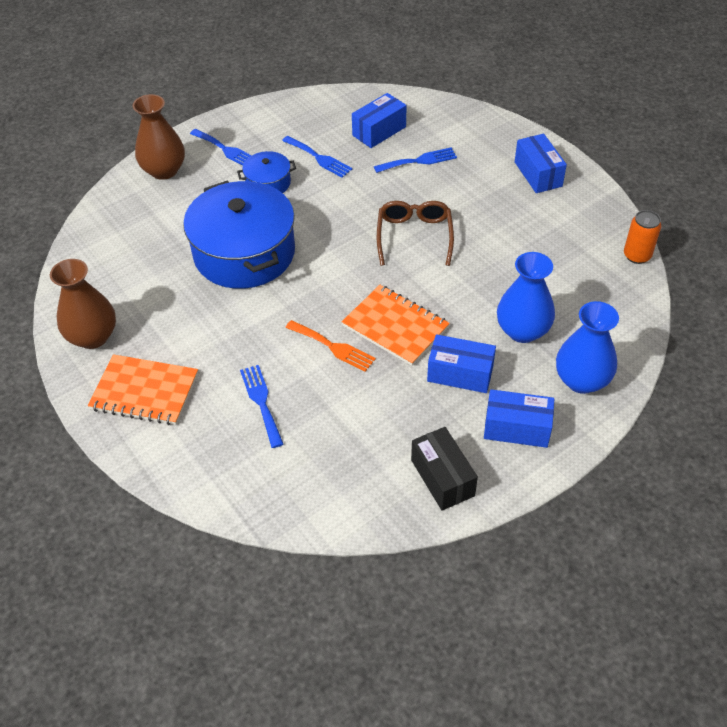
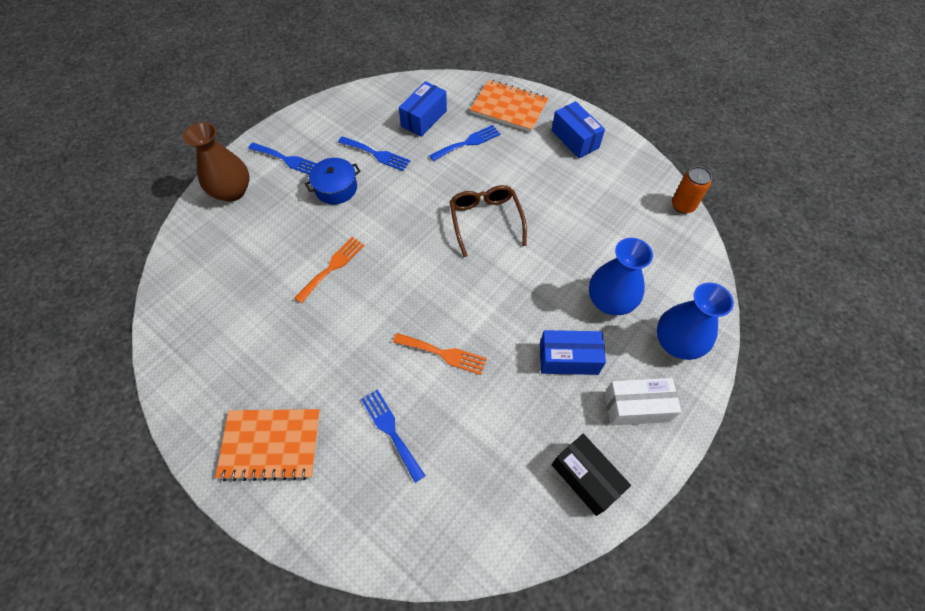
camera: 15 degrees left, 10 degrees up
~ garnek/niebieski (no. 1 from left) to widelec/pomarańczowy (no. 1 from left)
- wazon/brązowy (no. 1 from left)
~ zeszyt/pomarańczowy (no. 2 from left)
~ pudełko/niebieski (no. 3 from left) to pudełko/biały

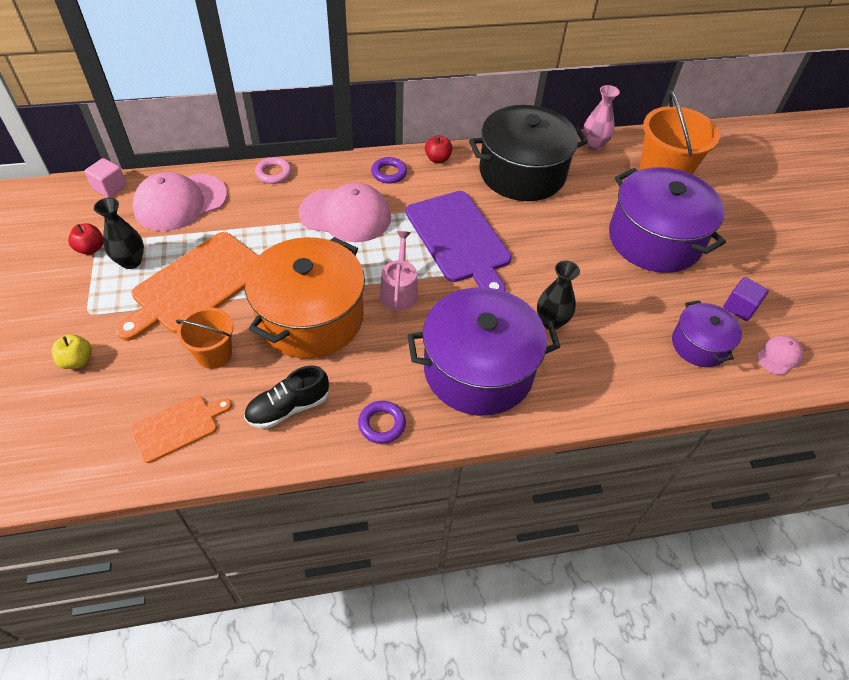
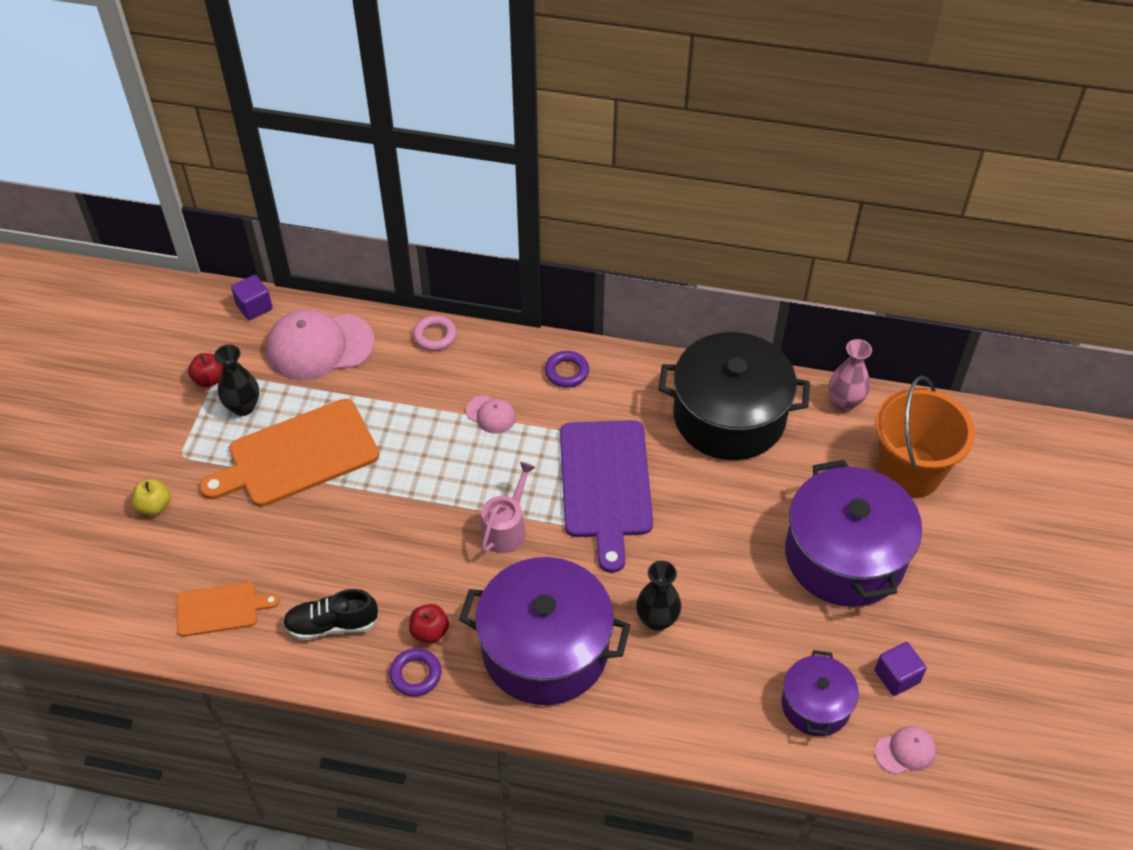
camera: 25 degrees right, 0 degrees up
~ jabłko/czerwony (no. 2 from left)
~ sześcian/różowy to sześcian/fioletowy (no. 1 from left)
~ czapka/różowy (no. 2 from left) x0.47
- garnek/pomarańczowy
- wiadro/pomarańczowy (no. 1 from left)

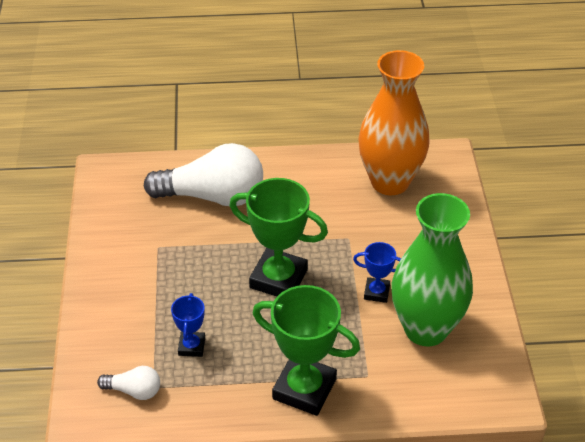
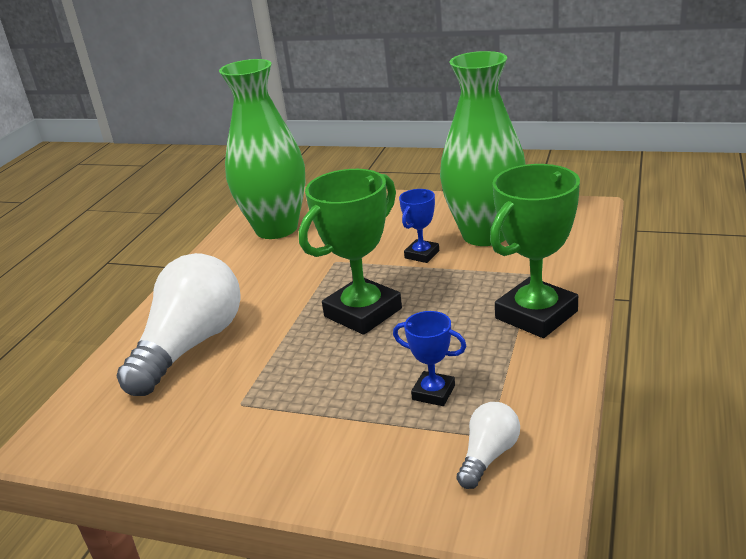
camera: 65 degrees left, 15 degrees down
~ wazon/pomarańczowy to wazon/zielony (no. 1 from left)

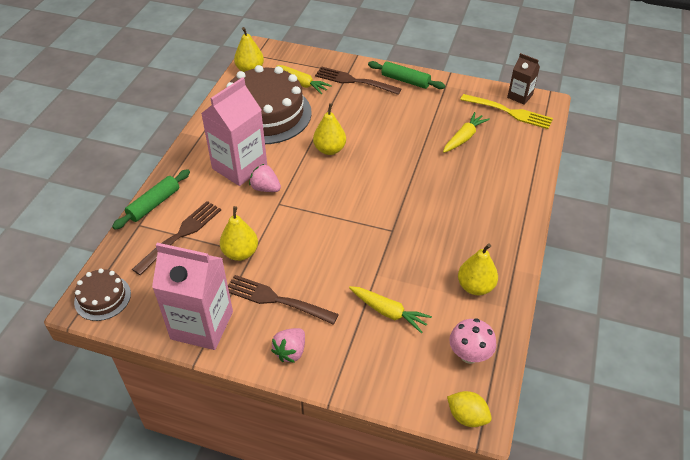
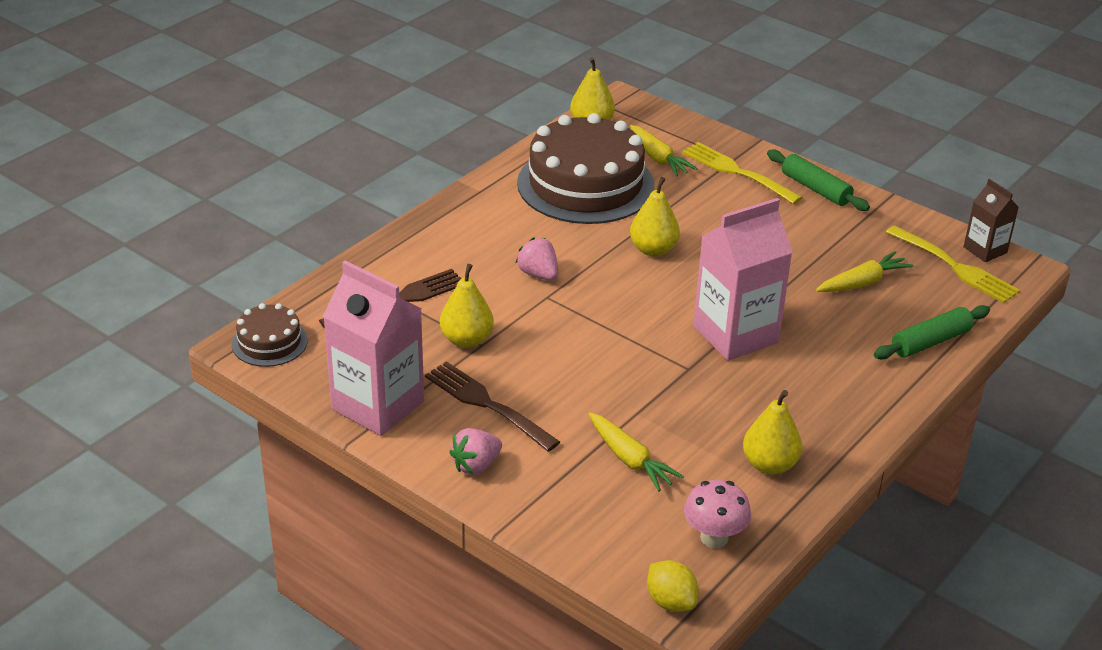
camera: 20 degrees right, 10 degrees down
~ widelec/brązowy (no. 3 from left) to widelec/żółty (no. 1 from left)
~ karton mleka/różowy (no. 2 from left)
~ wałek do ciasta/zielony (no. 1 from left in the first image) to wałek do ciasta/zielony (no. 2 from left)

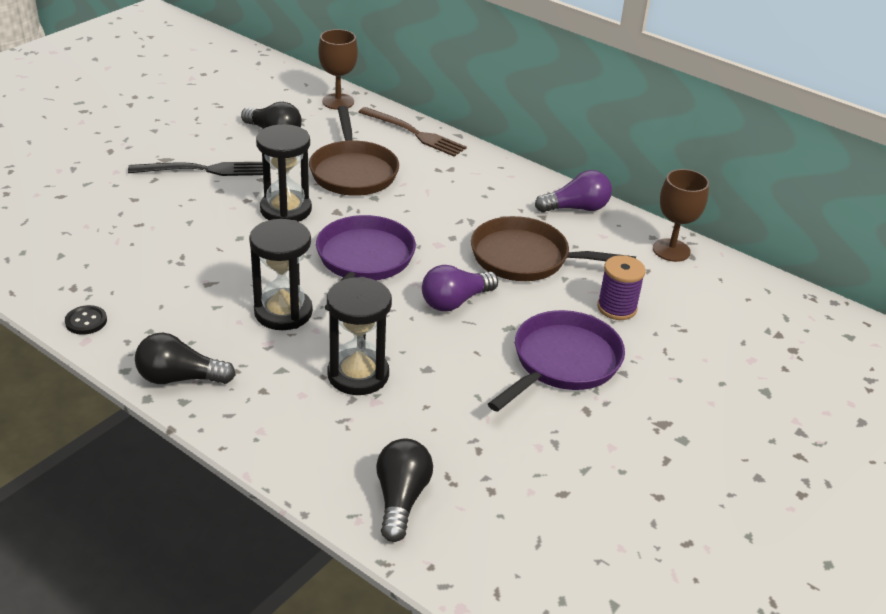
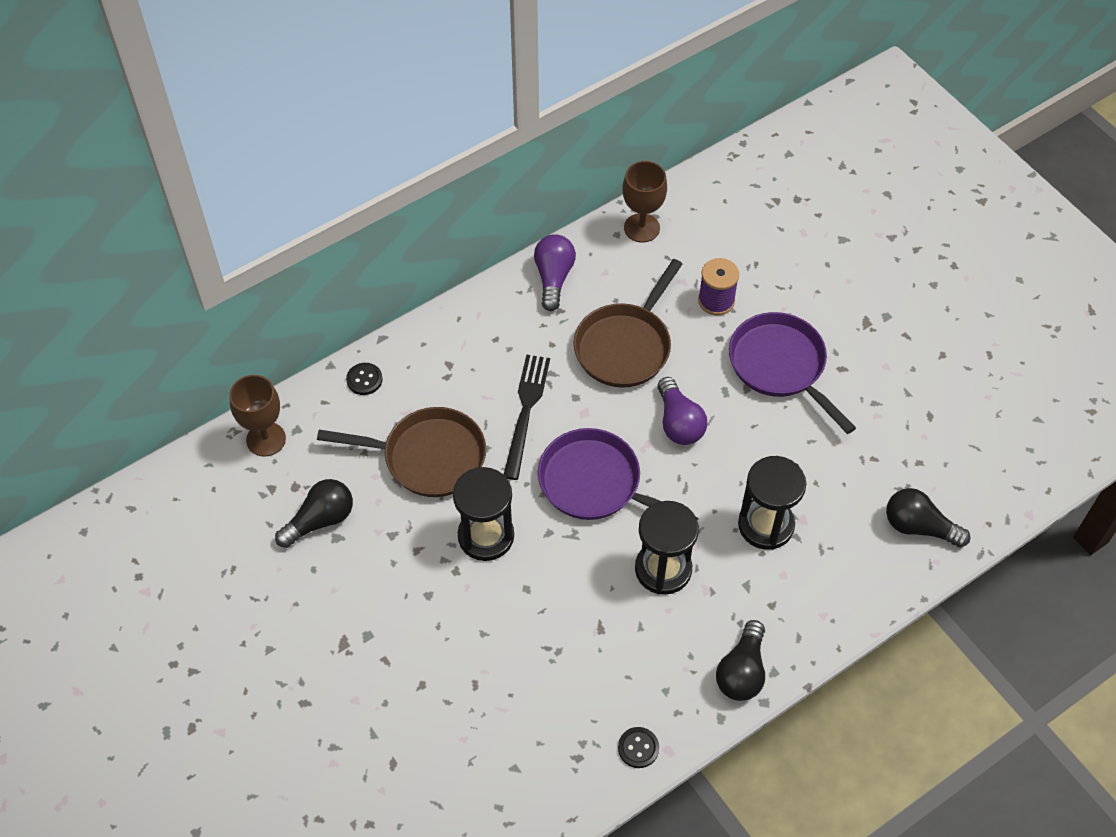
camera: 70 degrees left, 20 degrees up
~ widelec/brązowy to guzik/czarny (no. 1 from left)
~ widelec/czarny

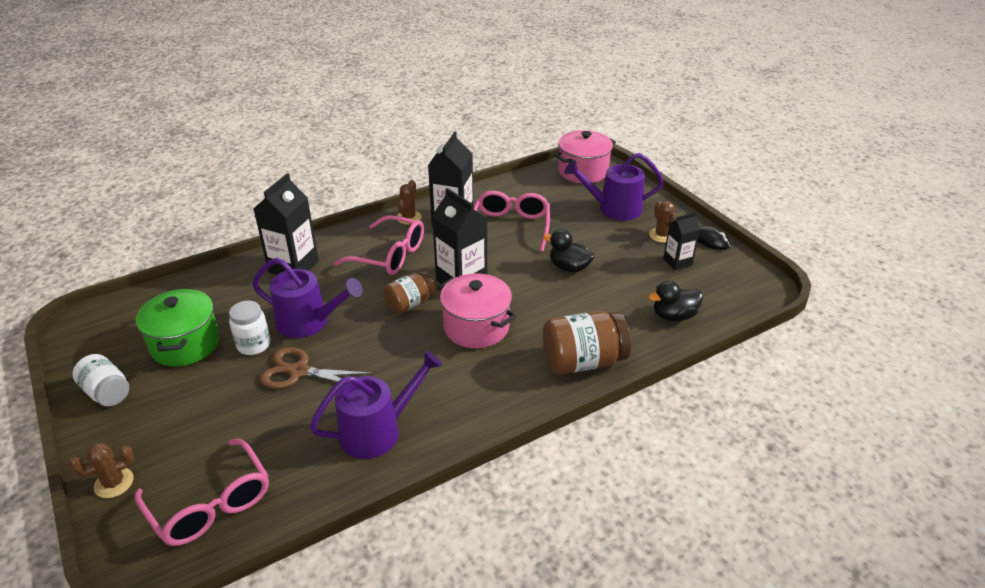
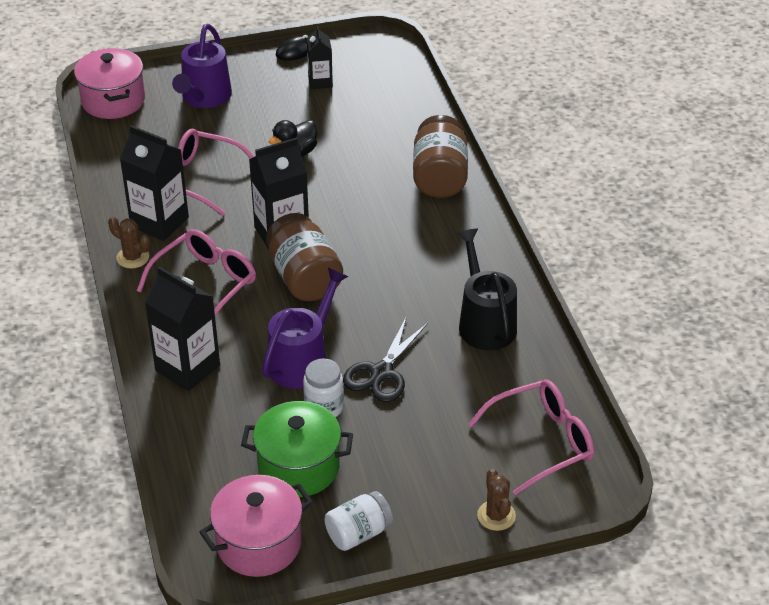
camera: 75 degrees left, 5 degrees up
- kaktus/brązowy (no. 3 from left)
~ słoik/brązowy (no. 1 from left) x1.59
~ garnek/różowy (no. 1 from left in the first image) to garnek/różowy (no. 2 from left)
- kaczka/czarny (no. 2 from left)
~ nożyczki/brązowy to nożyczki/czarny
~ konewka/fioletowy (no. 2 from left) to konewka/czarny

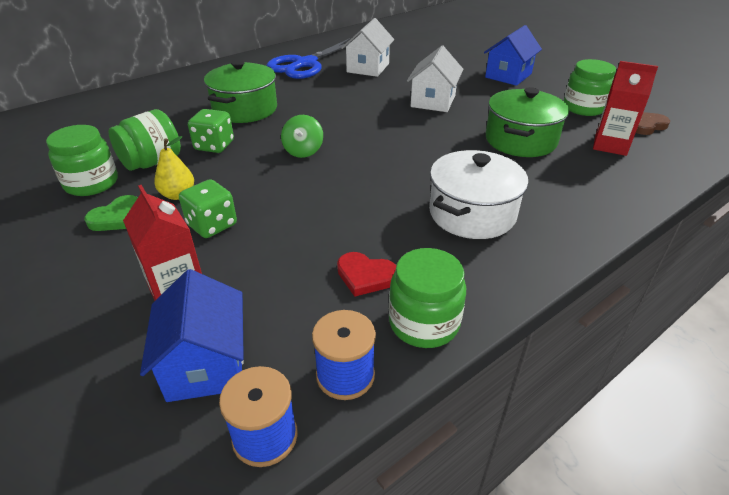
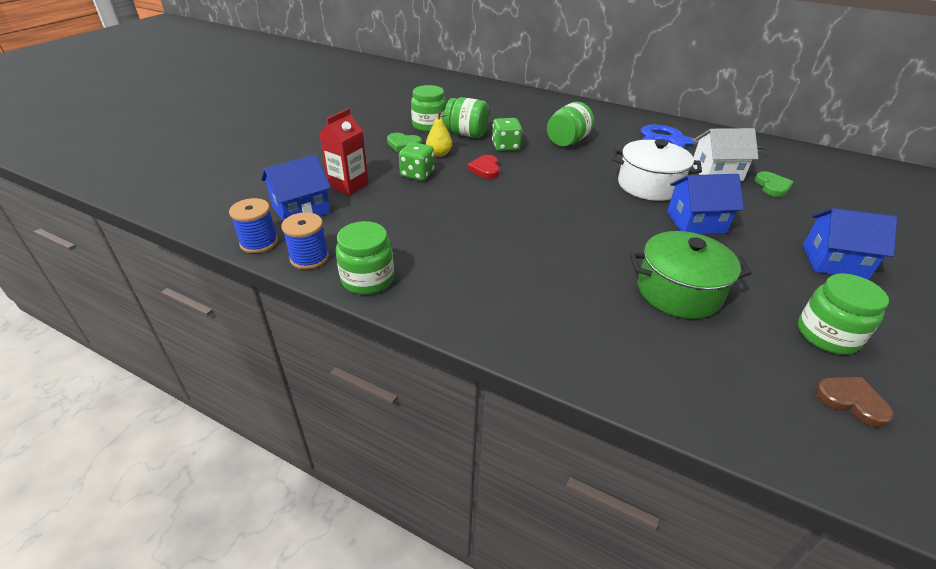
camera: 65 degrees right, 0 degrees up
~ domek/biały (no. 2 from left) to domek/niebieski (no. 2 from left)
~ garnek/zielony (no. 1 from left) to słoik/zielony (no. 4 from left)
- karton mleka/czerwony (no. 2 from left)
- bączek/zielony
~ garnek/biały
~ serce/czerwony
+ serce/zielony (no. 2 from left)

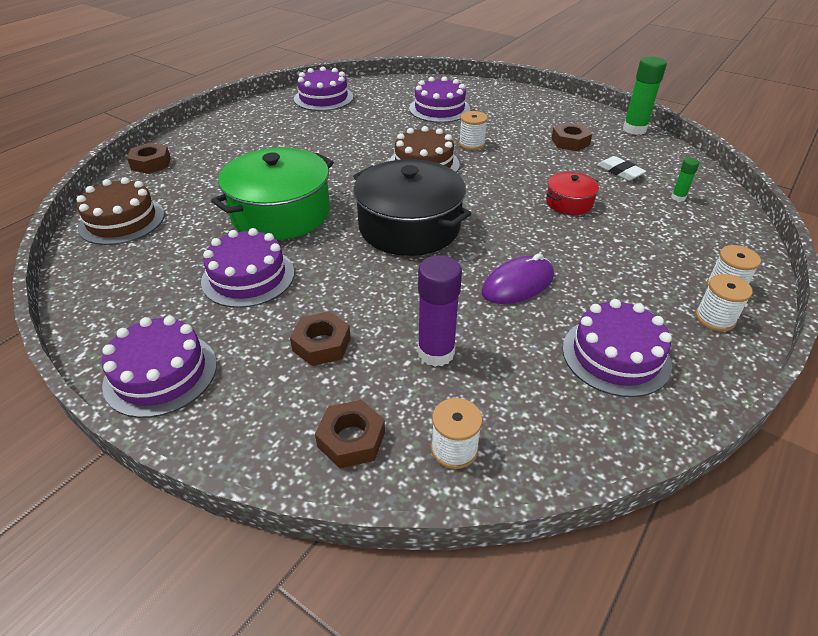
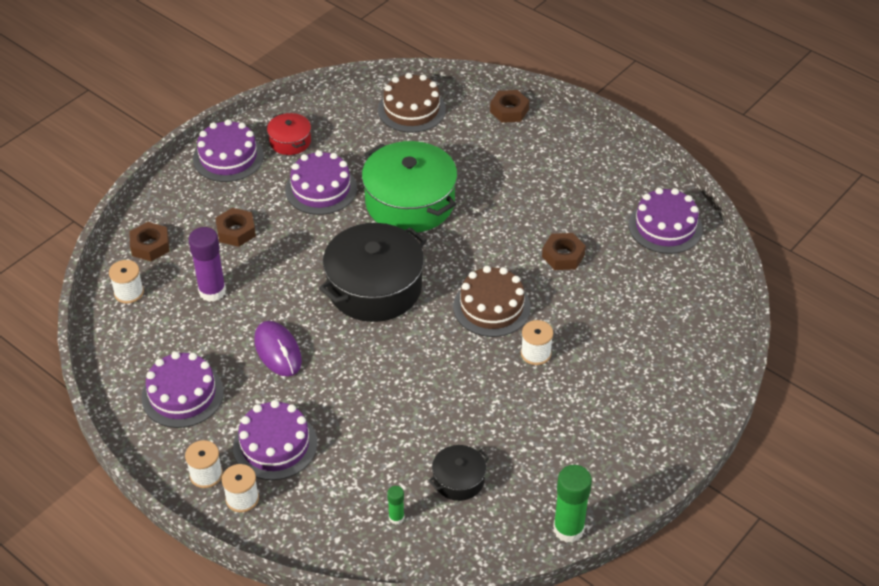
camera: 95 degrees right, 5 degrees up
~ tort/fioletowy (no. 4 from left in the first image) to tort/fioletowy (no. 3 from left)
~ nakrętka/brązowy (no. 4 from left)
~ gumka do mazania/biały to garnek/czarny (no. 2 from left)
~ garnek/czerwony

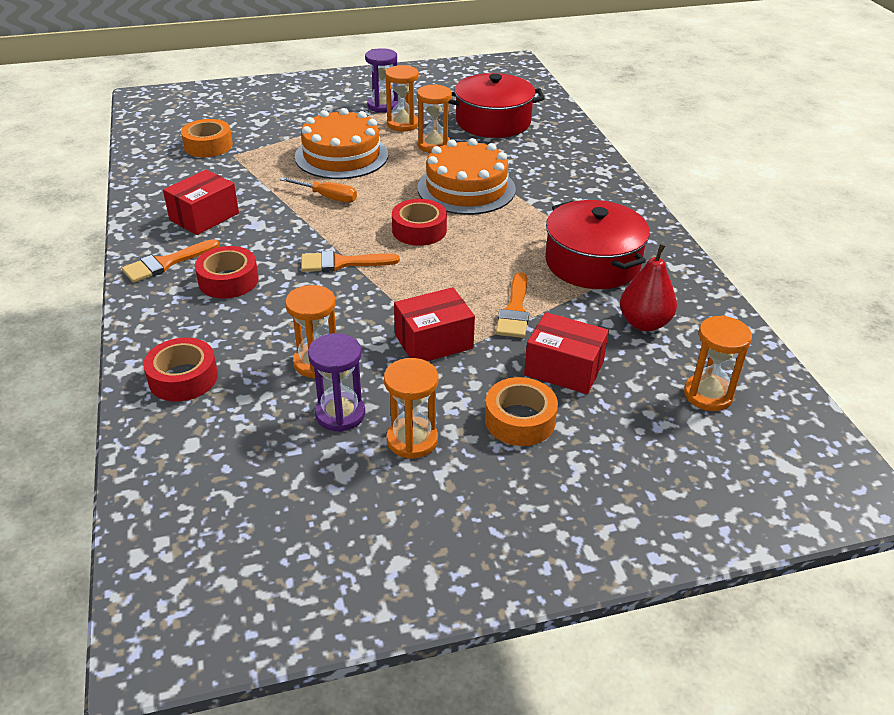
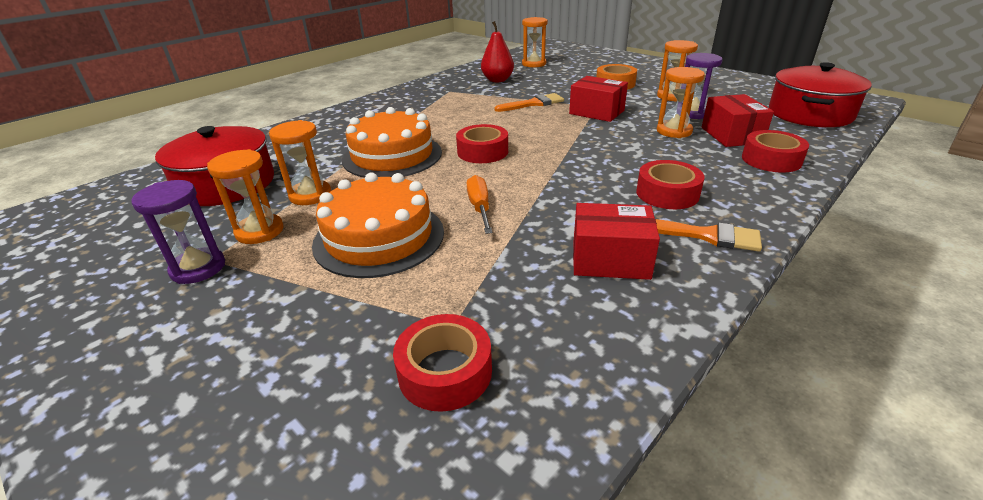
camera: 120 degrees left, 5 degrees down
~ taśma klejąca/pomarańczowy (no. 1 from left) to taśma klejąca/czerwony (no. 1 from left)
~ garnek/czerwony (no. 2 from left)
- pędzel/pomarańczowy (no. 2 from left)
~ pudełko/czerwony (no. 3 from left)

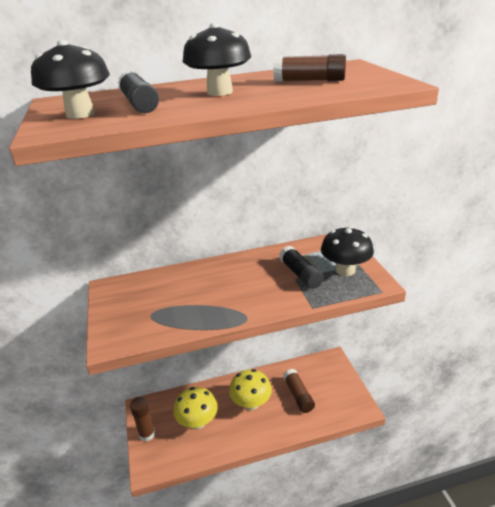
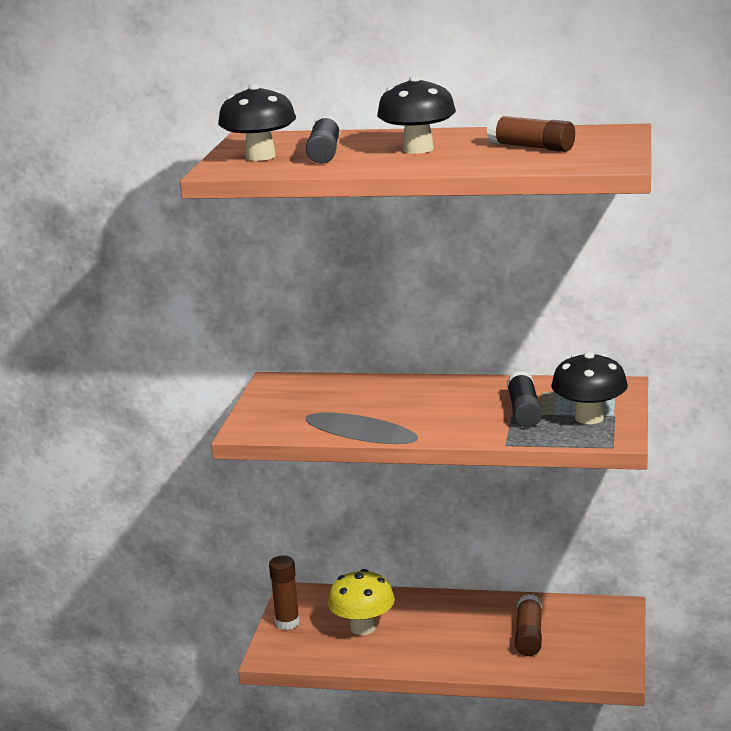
camera: 25 degrees right, 10 degrees down
- grzyb/żółty (no. 2 from left)

